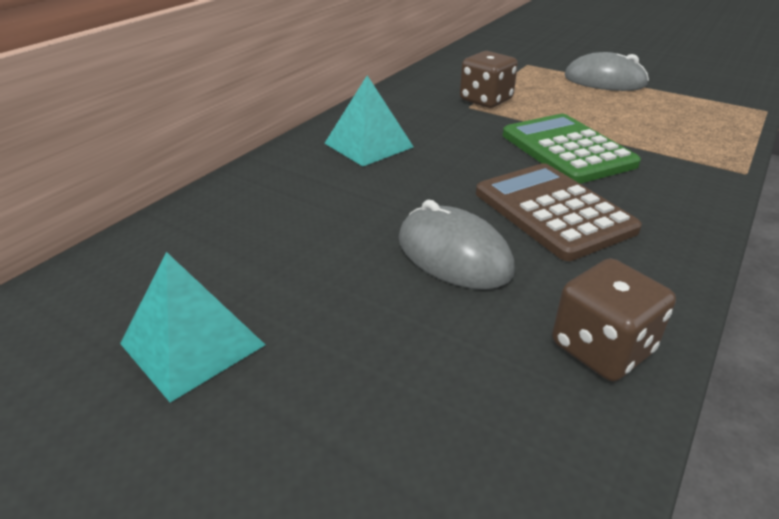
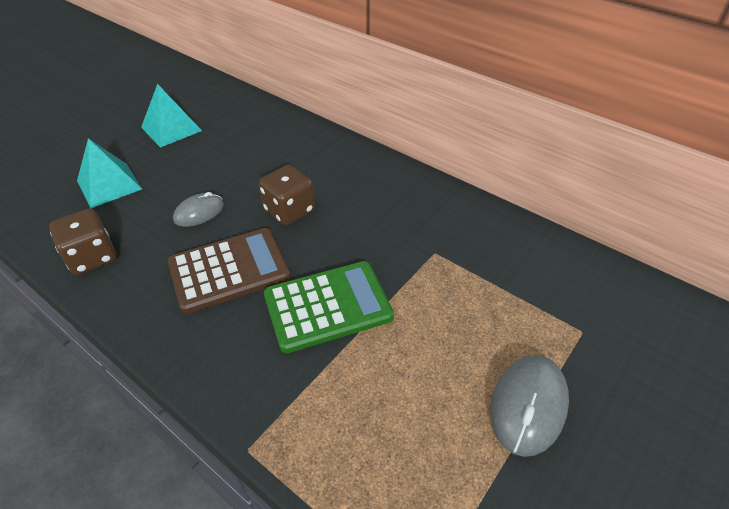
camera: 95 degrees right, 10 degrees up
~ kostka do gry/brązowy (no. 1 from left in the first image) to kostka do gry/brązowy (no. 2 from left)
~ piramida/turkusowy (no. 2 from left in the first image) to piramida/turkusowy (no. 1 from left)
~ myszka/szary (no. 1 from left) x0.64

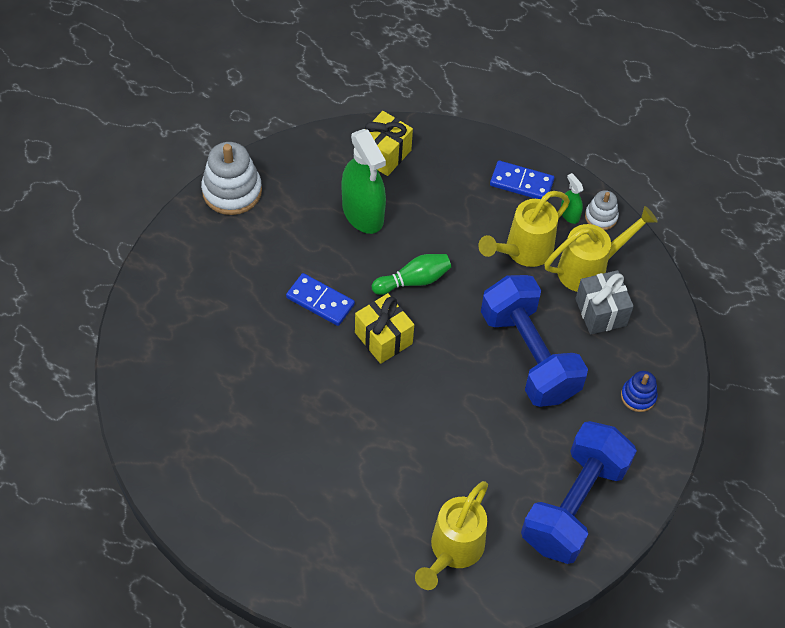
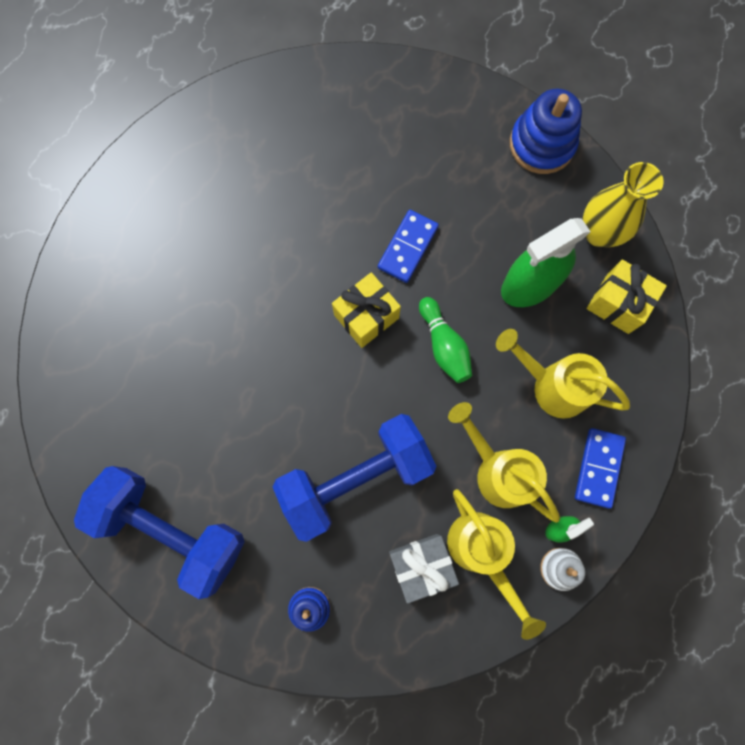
camera: 90 degrees right, 20 degrees up
~ zabawka nakładanka/biały (no. 1 from left) to zabawka nakładanka/niebieski (no. 2 from left)
~ konewka/żółty (no. 1 from left in the first image) to konewka/żółty (no. 3 from left)
+ wazon/żółty

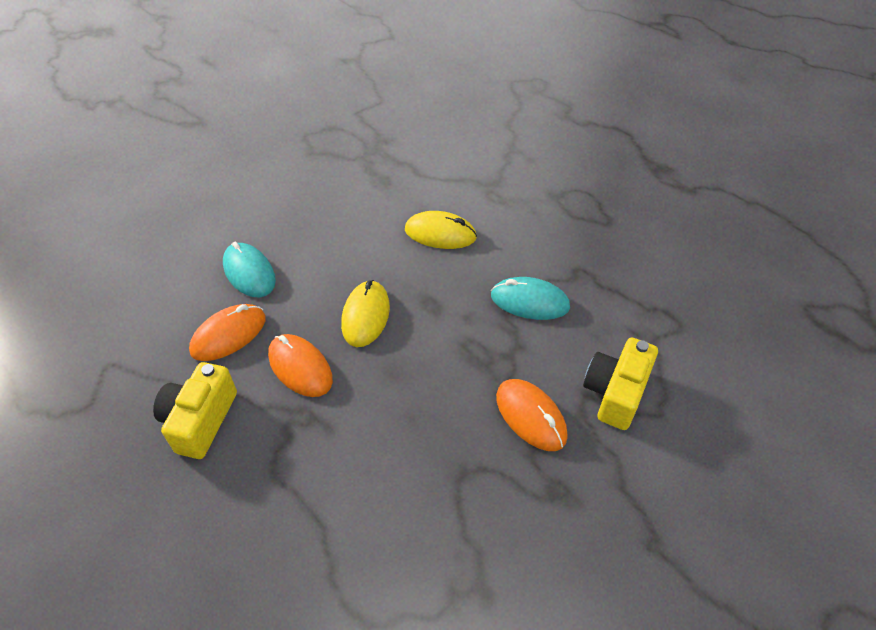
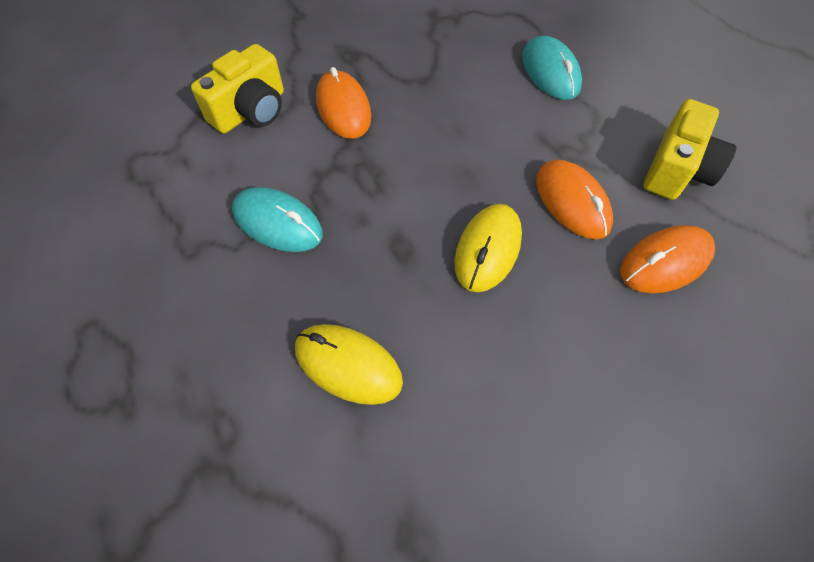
camera: 165 degrees left, 10 degrees up
~ myszka/turkusowy (no. 1 from left in the first image) to myszka/turkusowy (no. 2 from left)

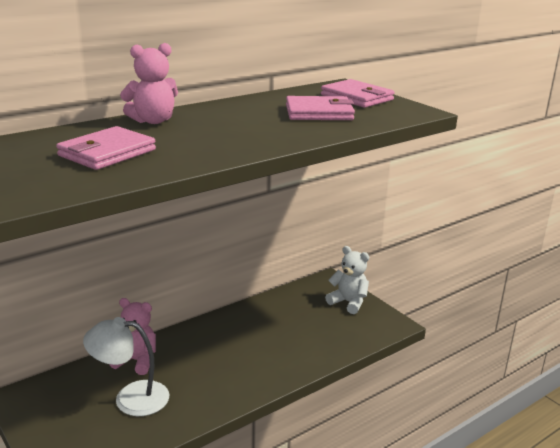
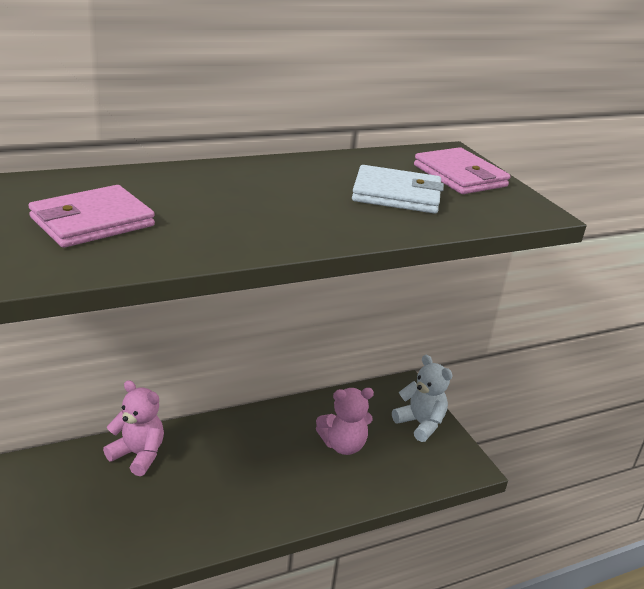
camera: 10 degrees right, 5 degrees up
~ miś/różowy (no. 2 from left)
~ portfel/różowy (no. 2 from left) to portfel/biały
- lampka/biały

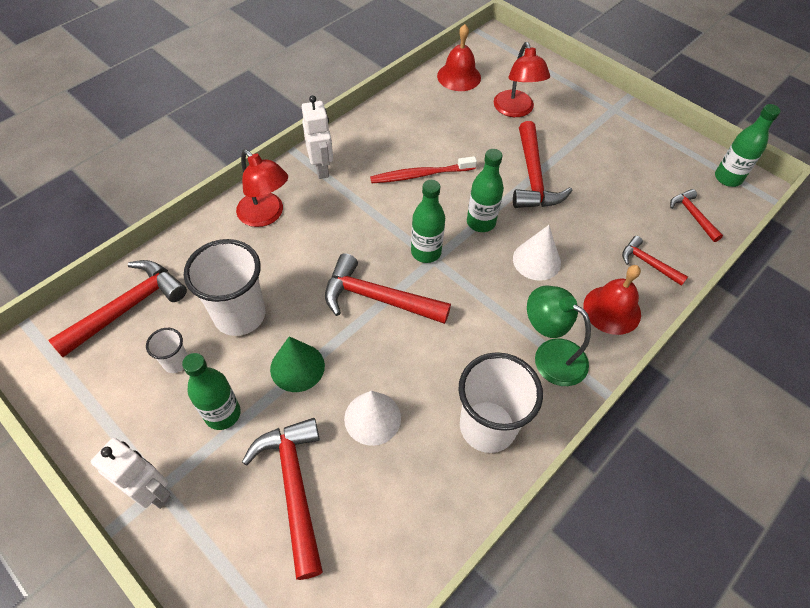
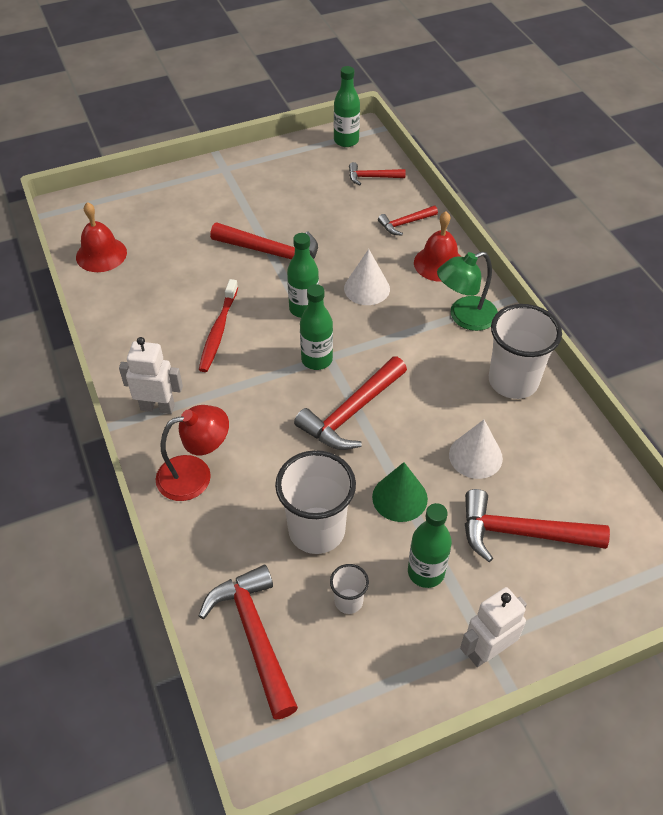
camera: 65 degrees left, 5 degrees down
- lampka/czerwony (no. 2 from left)

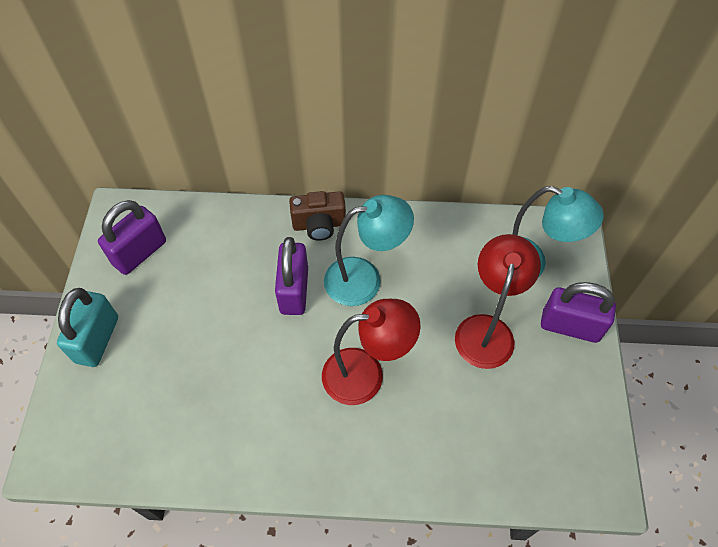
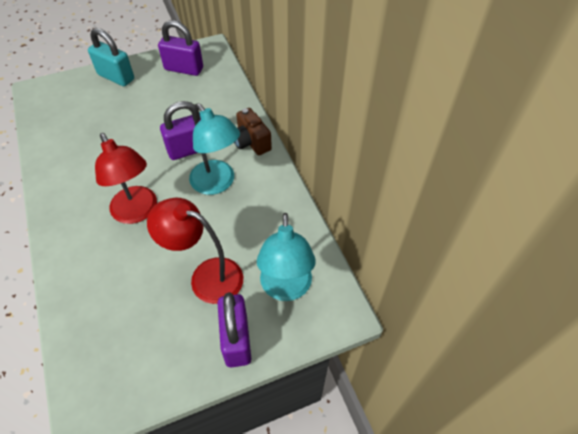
camera: 65 degrees right, 5 degrees down
~ lampka/czerwony (no. 2 from left) 150 degrees counterclockwise
~ kłódka/turkusowy 45 degrees clockwise

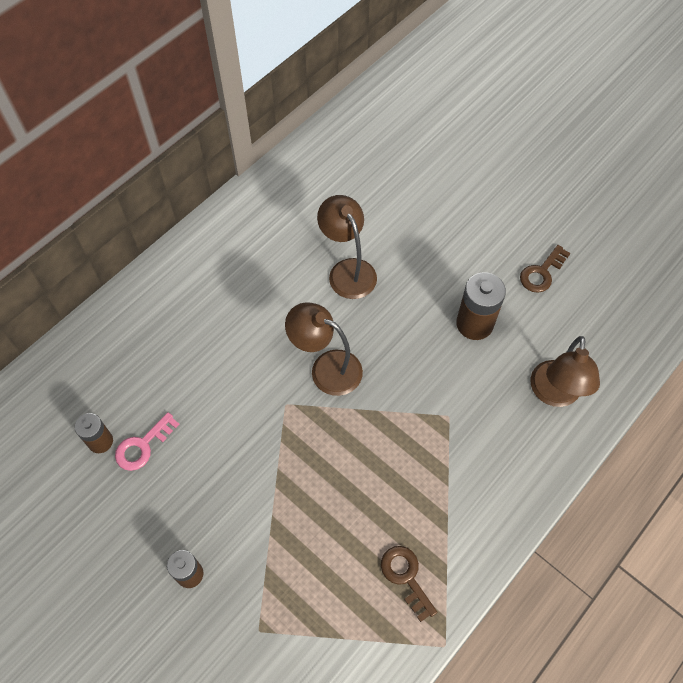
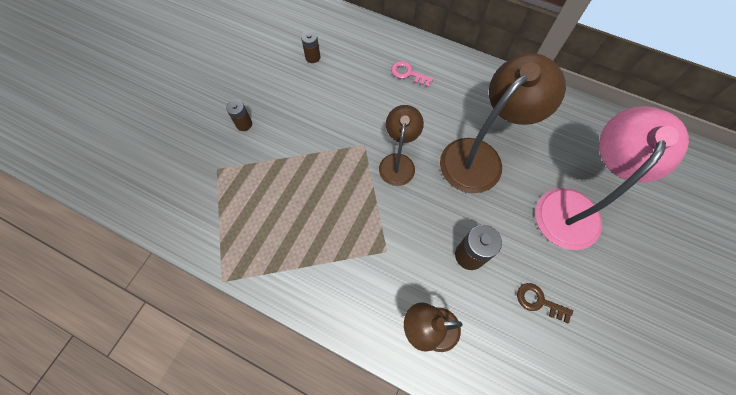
camera: 75 degrees right, 5 degrees up
~ lampka/brązowy (no. 2 from left in the first image) x1.72
~ klucz/różowy
- klucz/brązowy (no. 1 from left)
+ lampka/różowy

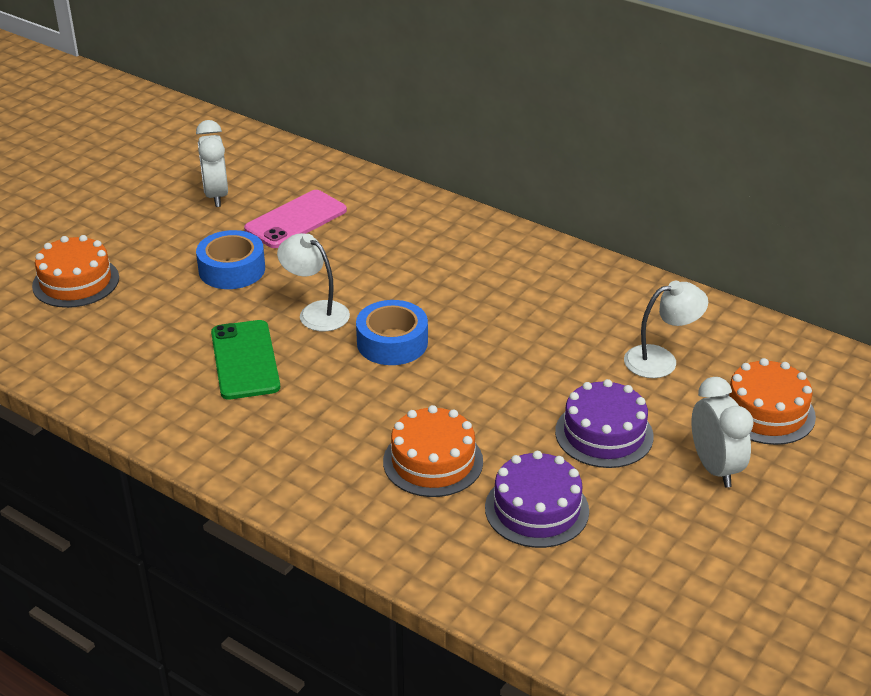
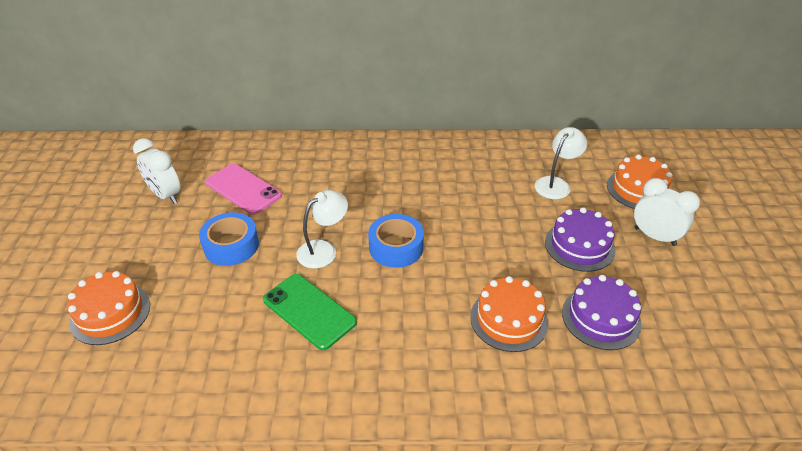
camera: 35 degrees left, 5 degrees up
~ telefon/różowy 60 degrees counterclockwise
~ lampka/biały (no. 1 from left) 135 degrees clockwise

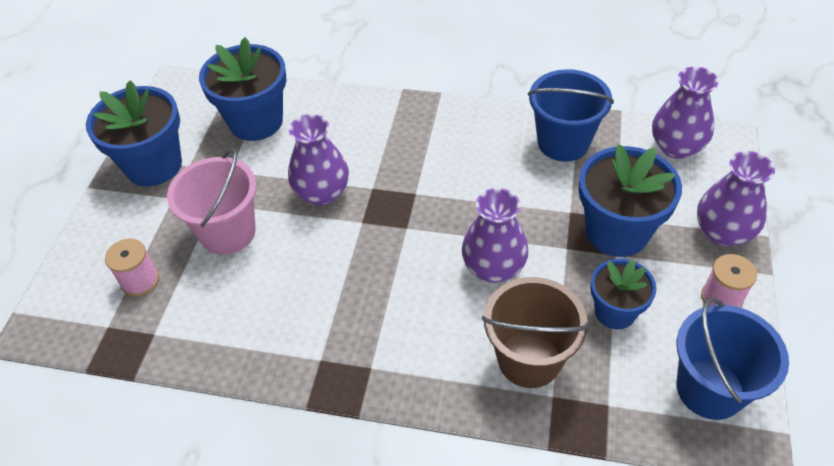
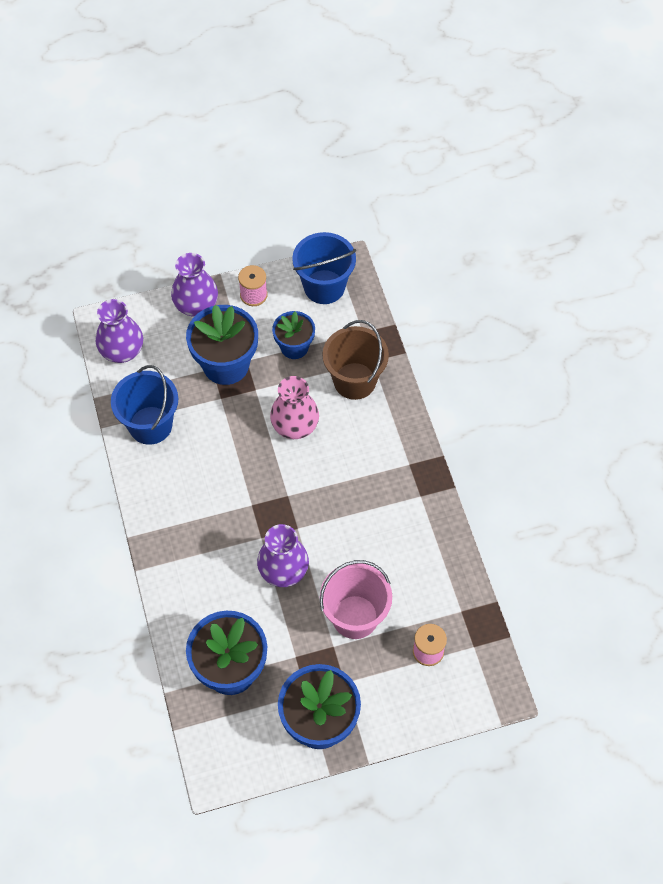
camera: 120 degrees left, 10 degrees up
~ wazon/fioletowy (no. 2 from left) to wazon/różowy

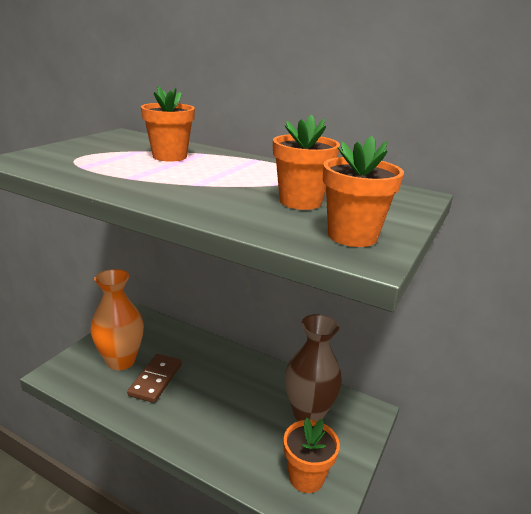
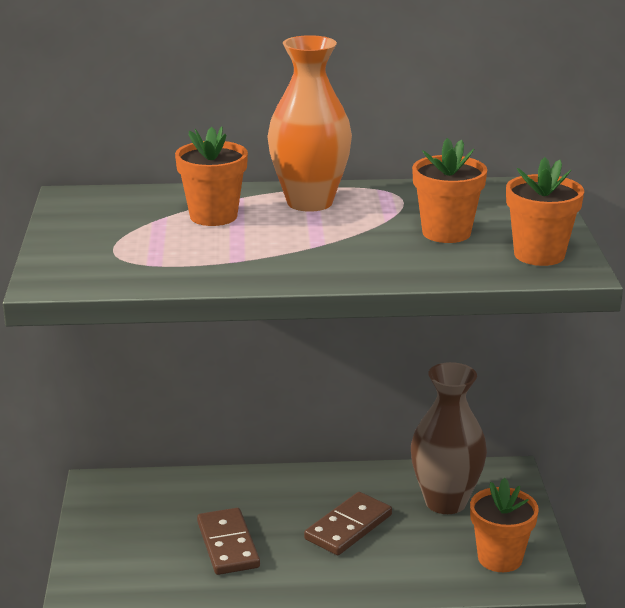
camera: 30 degrees left, 0 degrees up
~ wazon/pomarańczowy
+ kostka domina/brązowy (no. 2 from left)

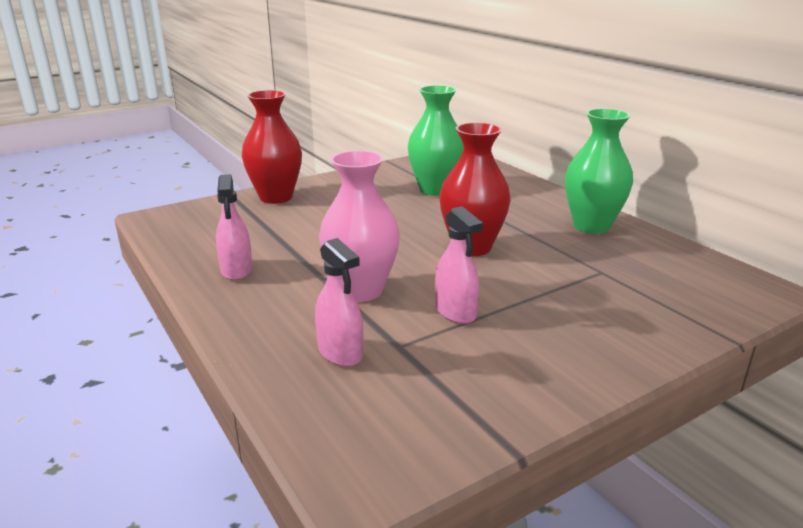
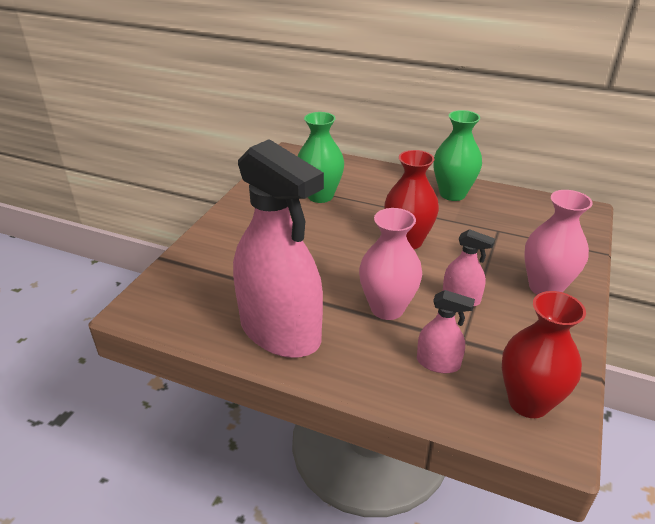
camera: 35 degrees left, 10 degrees up
~ wazon/czerwony (no. 1 from left in the first image) to wazon/czerwony (no. 2 from left)
~ spryskiwacz/różowy (no. 1 from left) x2.36
+ wazon/różowy (no. 2 from left)

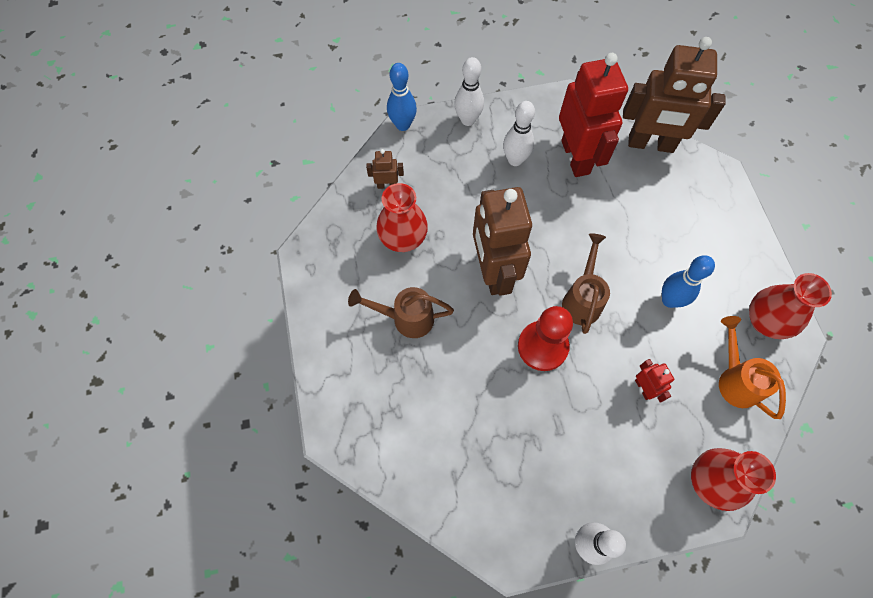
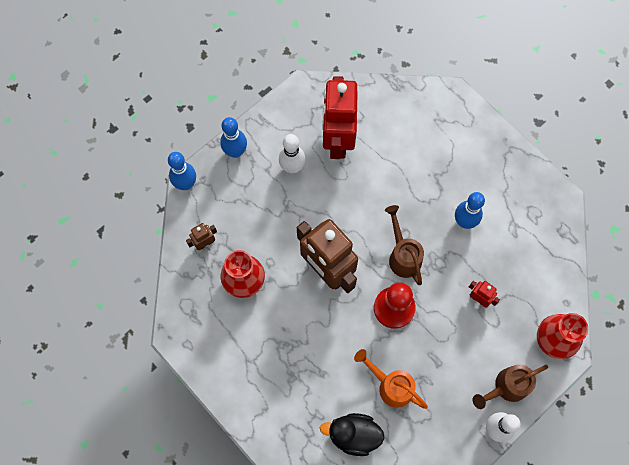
camera: 30 degrees left, 5 degrees up
- robot/brązowy (no. 3 from left)
~ robot/czerwony (no. 1 from left) 135 degrees counterclockwise
~ kręgiel/biały (no. 1 from left) to kręgiel/niebieski (no. 2 from left)
- wazon/czerwony (no. 3 from left)
~ konewka/brązowy (no. 1 from left in the first image) to konewka/brązowy (no. 2 from left)
~ konewka/pomarańczowy
+ kaczka/czarny

